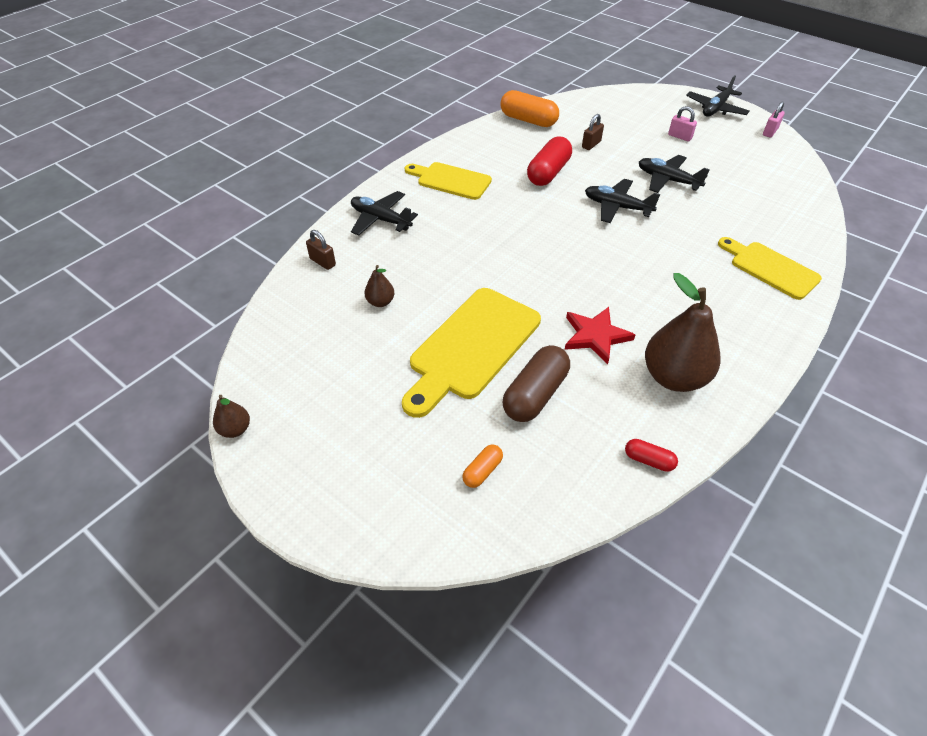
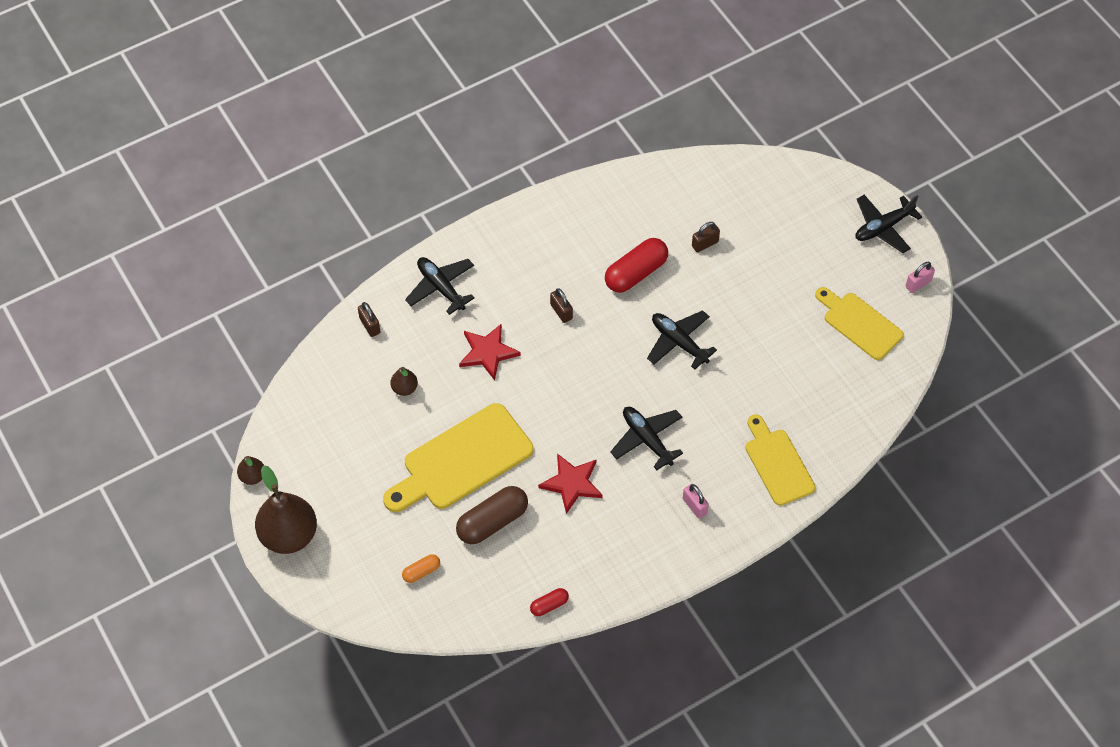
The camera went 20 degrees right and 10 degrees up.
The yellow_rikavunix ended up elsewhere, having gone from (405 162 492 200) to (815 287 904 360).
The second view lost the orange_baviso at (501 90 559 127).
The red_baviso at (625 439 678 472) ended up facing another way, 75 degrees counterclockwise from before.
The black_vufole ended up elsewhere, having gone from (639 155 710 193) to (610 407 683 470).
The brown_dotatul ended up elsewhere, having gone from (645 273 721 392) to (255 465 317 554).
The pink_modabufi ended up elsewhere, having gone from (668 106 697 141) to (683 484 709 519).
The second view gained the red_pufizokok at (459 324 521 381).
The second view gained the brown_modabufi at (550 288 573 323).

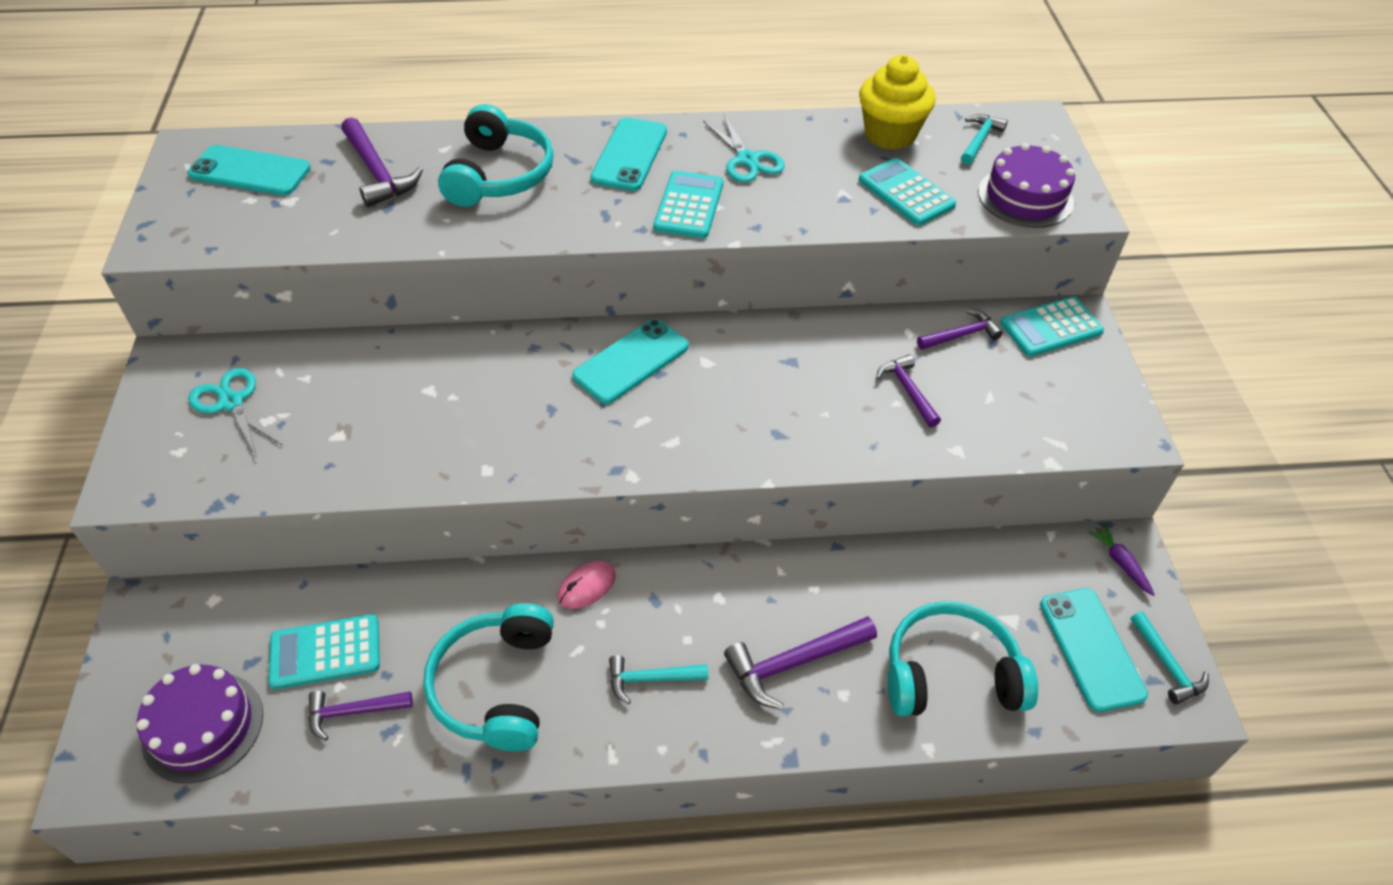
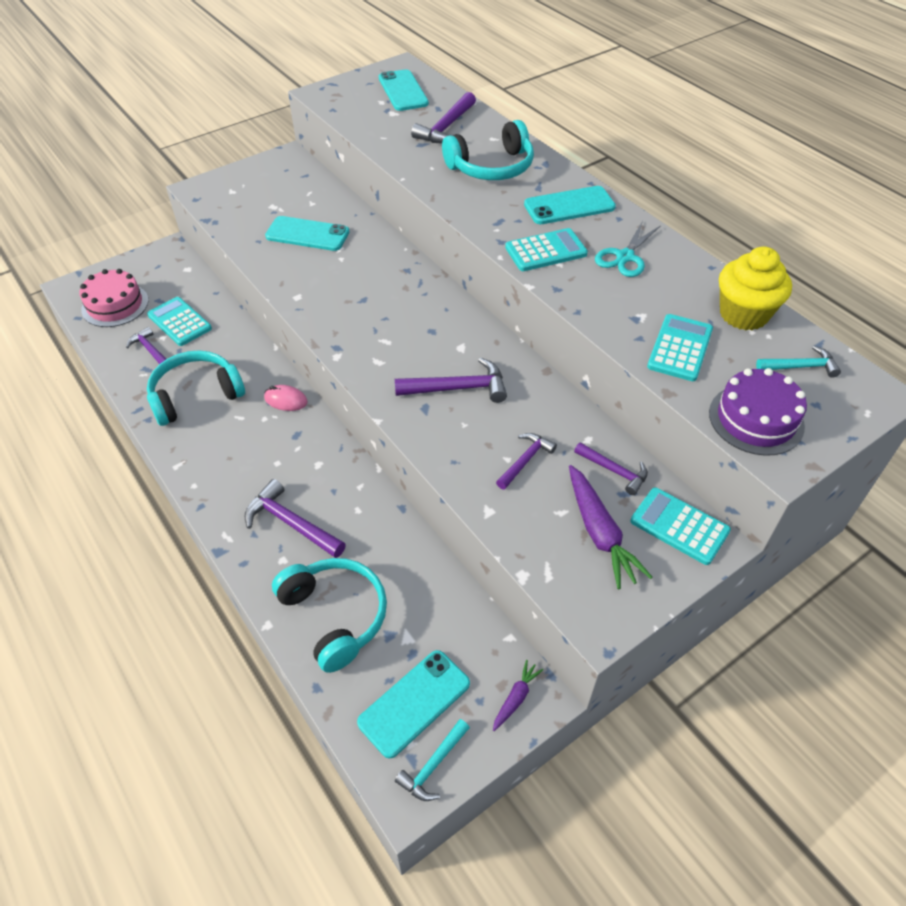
The camera went 60 degrees right and 0 degrees up.
What was the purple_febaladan at (137 664 263 784) turned into the pink_febaladan at (80 269 149 327).
The second view lost the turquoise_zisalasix at (188 368 283 458).
The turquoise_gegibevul ended up elsewhere, having gone from (572 319 689 404) to (265 216 349 251).
The second view lost the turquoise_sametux at (609 655 708 704).
The second view gained the purple_sametux at (395 358 507 403).
The second view gained the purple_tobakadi at (569 465 652 589).

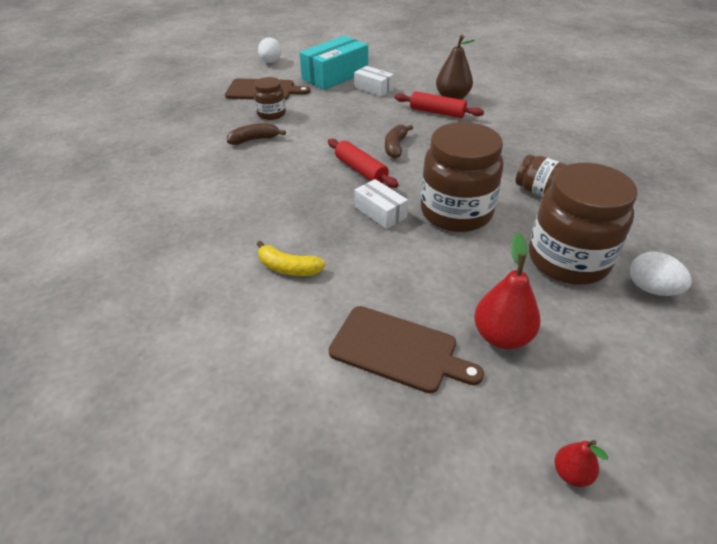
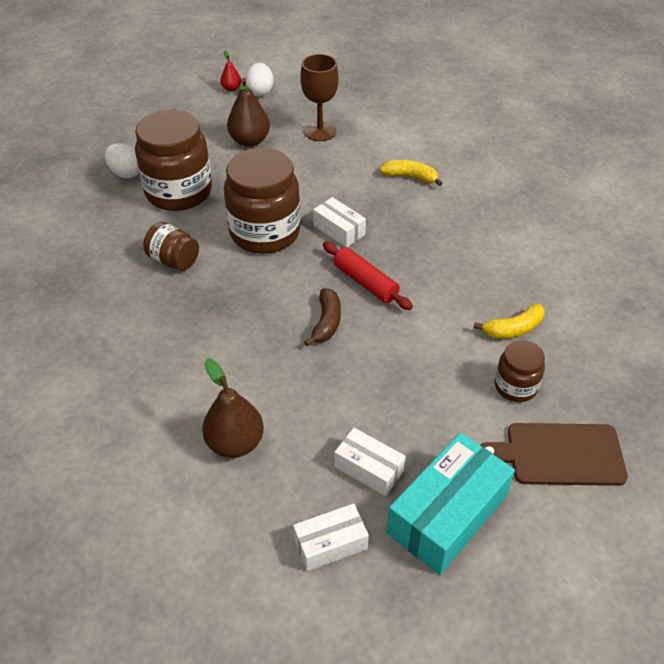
The camera went 175 degrees right and 5 degrees up.
What was the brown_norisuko at (227 123 286 145) turned into the yellow_norisuko at (474 304 545 339).
The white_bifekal ended up elsewhere, having gone from (258 37 282 63) to (245 63 274 96).
Where the brown_rikavunix stood at (329 306 484 393), the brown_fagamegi came to stand at (300 54 339 141).
The second view lost the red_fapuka at (395 91 484 118).
What was the red_dotatul at (474 233 541 349) turned into the brown_dotatul at (227 78 270 147).
The second view gained the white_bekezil at (293 503 369 571).

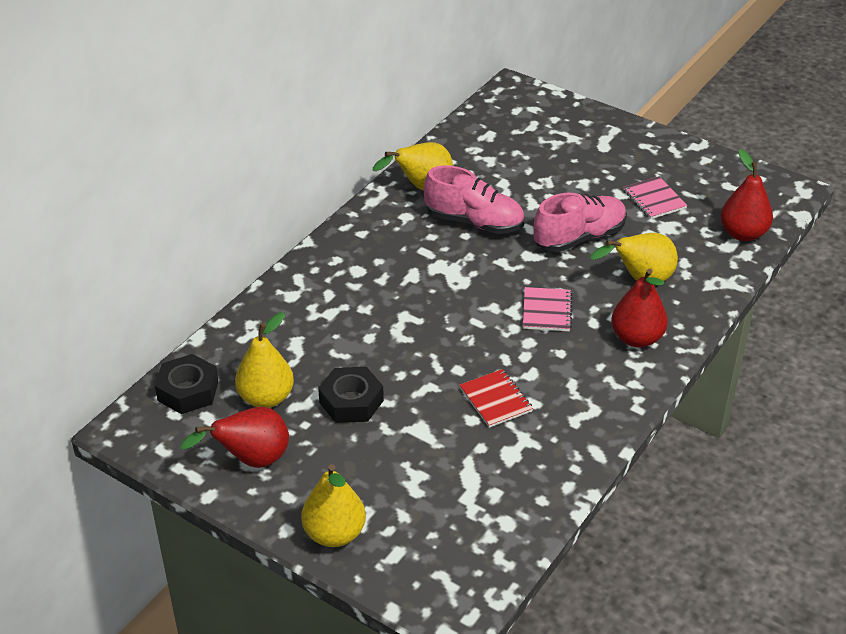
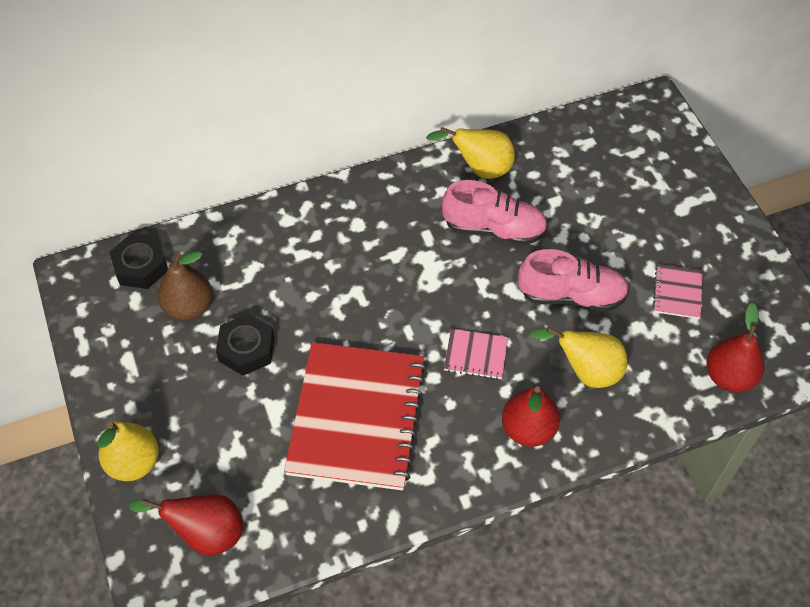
The camera went 35 degrees right and 15 degrees up.
The red_dotatul ended up elsewhere, having gone from (180 407 289 468) to (129 494 243 556).
What was the yellow_dotatul at (235 312 294 408) turned into the brown_dotatul at (158 252 213 320).
The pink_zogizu at (424 165 524 234) ended up facing another way, 45 degrees counterclockwise from before.
The size of the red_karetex at (460 369 533 428) changed by a factor of 2.40.
The pink_karetex at (523 287 572 331) ended up facing another way, 60 degrees clockwise from before.

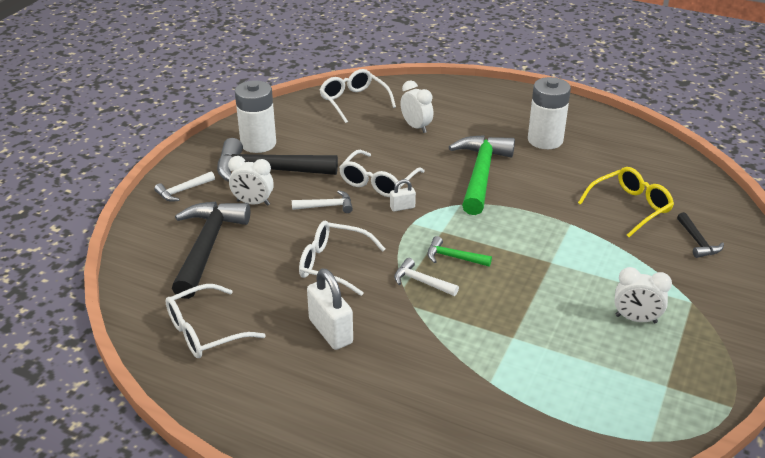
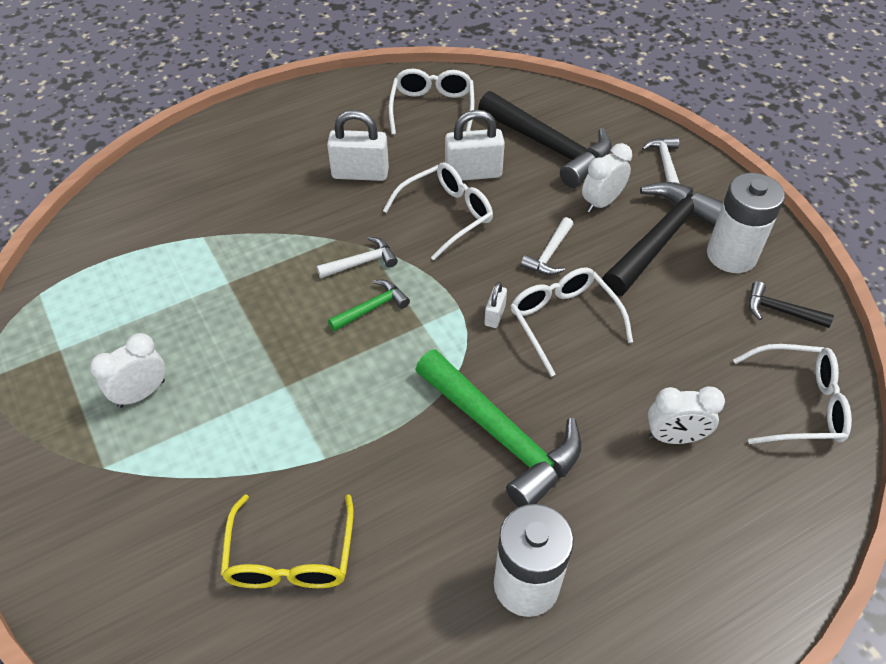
The camera went 125 degrees right and 15 degrees up.
The black_sametux ended up elsewhere, having gone from (677 212 724 258) to (749 281 834 328).
The second view gained the white_modabufi at (445 110 505 181).

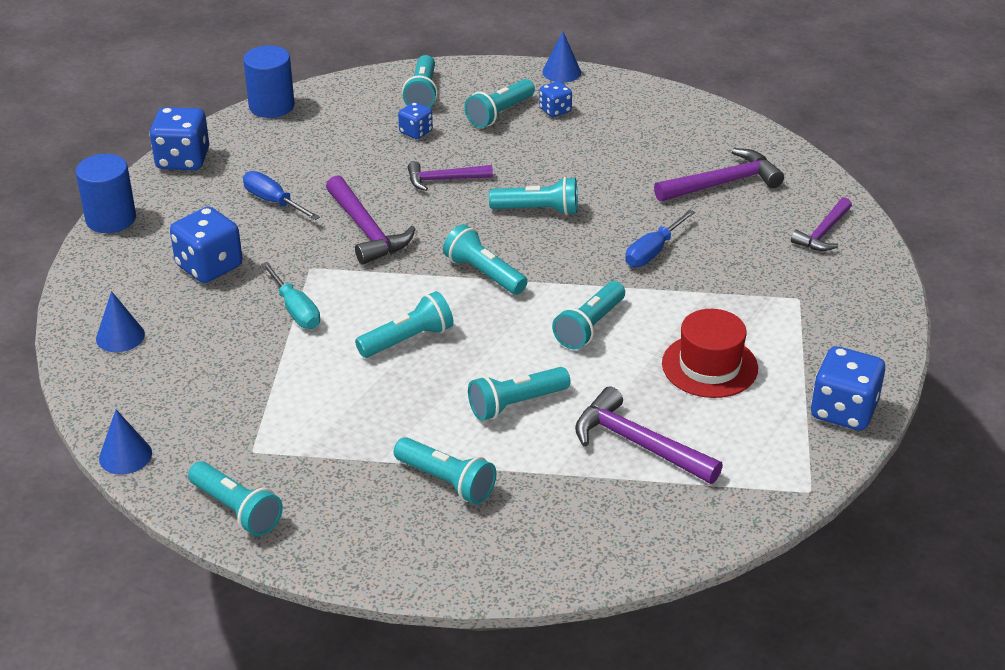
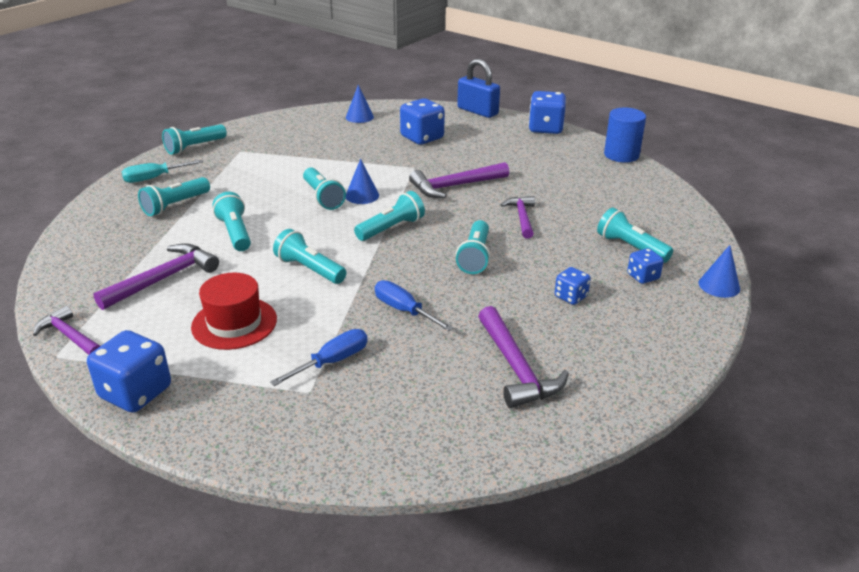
The camera went 95 degrees right and 5 degrees down.
Where the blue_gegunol stood at (76 154 136 233), the blue_modabufi came to stand at (457 59 500 118).
The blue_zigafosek ended up elsewhere, having gone from (99 410 152 474) to (346 159 379 204).
The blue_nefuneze ended up elsewhere, having gone from (243 171 320 220) to (270 329 368 386).
The turquoise_nefuneze ended up elsewhere, having gone from (261 262 320 329) to (122 160 203 183).
The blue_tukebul ended up elsewhere, having gone from (398 102 433 139) to (555 267 591 305).
The second view lost the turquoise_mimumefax at (402 55 438 108).
The purple_sametux ended up elsewhere, having gone from (791 197 852 251) to (33 306 100 355).

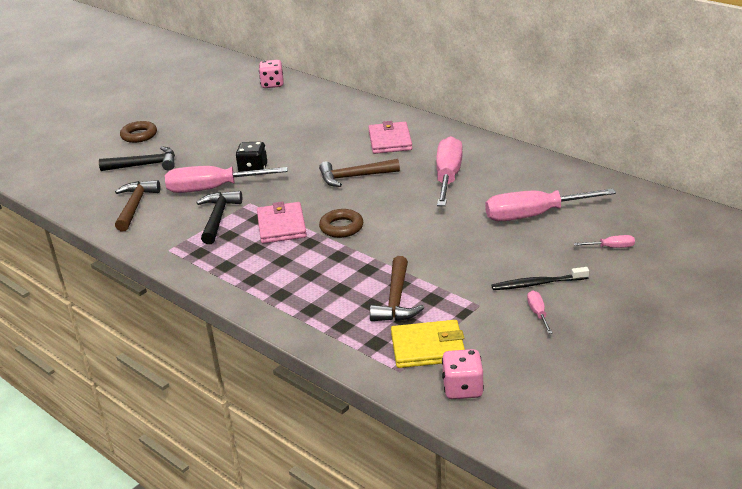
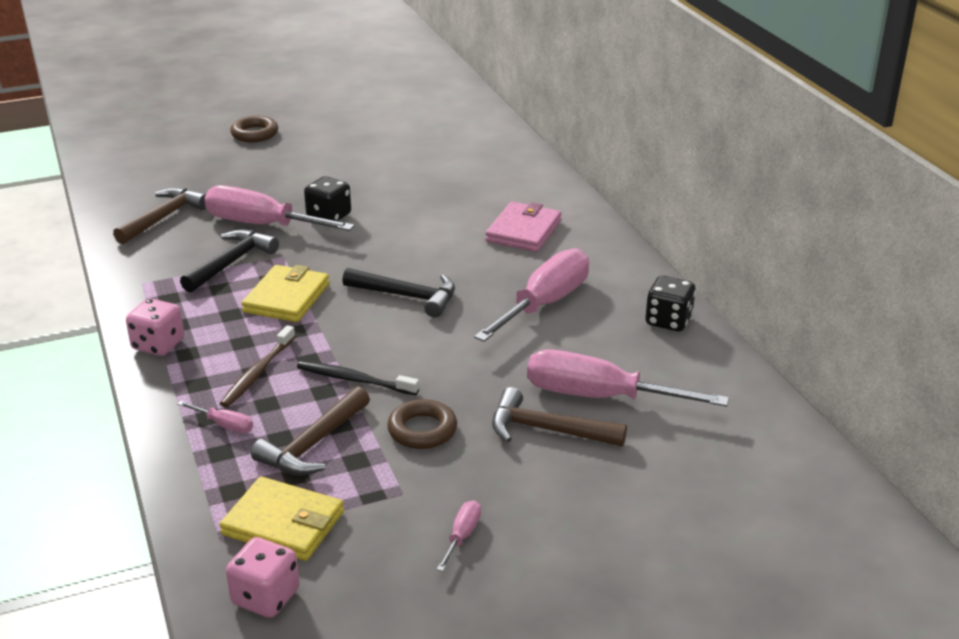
The camera went 25 degrees right and 0 degrees up.
The black_sametux ended up elsewhere, having gone from (99 146 175 171) to (342 268 455 317).
What was the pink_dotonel at (257 201 307 243) turned into the yellow_dotonel at (241 265 329 322).
The pink_tukebul ended up elsewhere, having gone from (259 60 284 88) to (126 298 184 356).
The brown_sametux ended up elsewhere, having gone from (319 159 400 187) to (492 387 627 447).
The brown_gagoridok ended up elsewhere, having gone from (319 209 363 238) to (387 399 457 449).
The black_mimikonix ended up elsewhere, having gone from (492 267 589 290) to (297 361 419 395).
The pink_nefuneze ended up elsewhere, having gone from (574 235 635 248) to (177 401 253 433).
The second view gained the brown_mimikonix at (220 325 295 407).
The second view gained the black_tukebul at (645 276 696 331).

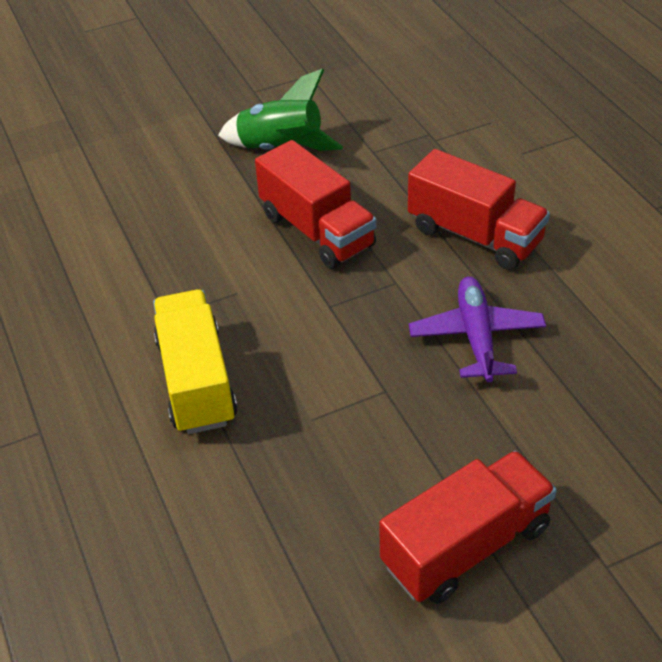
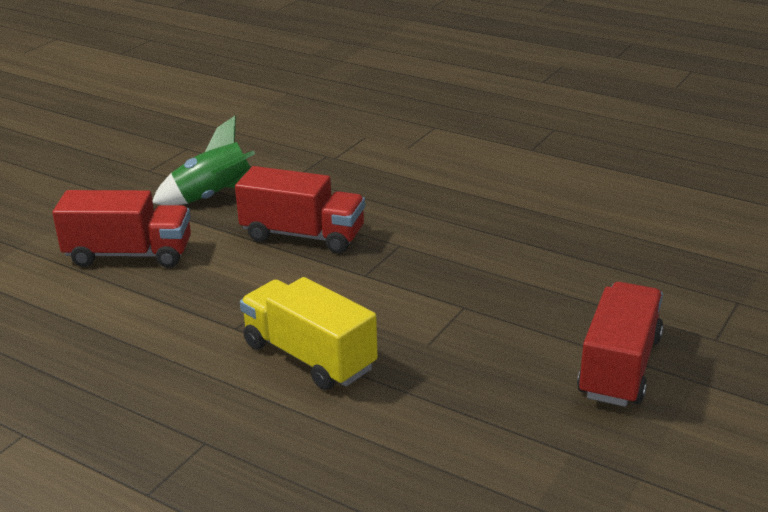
The camera went 35 degrees left and 15 degrees down.
The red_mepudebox ended up elsewhere, having gone from (408 149 550 270) to (52 190 191 268).
The second view lost the purple_vufole at (409 277 546 382).

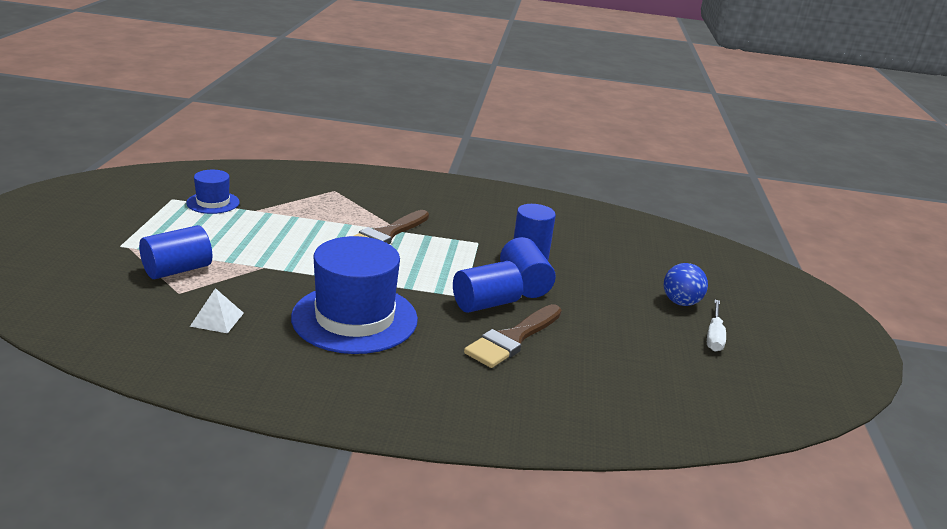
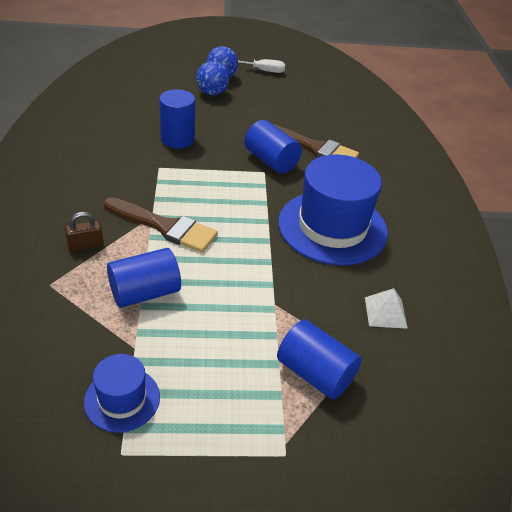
The camera went 100 degrees left and 15 degrees up.
The blue_gegunol ended up elsewhere, having gone from (500 237 556 298) to (107 248 181 308).
The second view gained the brown_modabufi at (65 212 104 252).
The second view gained the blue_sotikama at (196 61 229 95).

